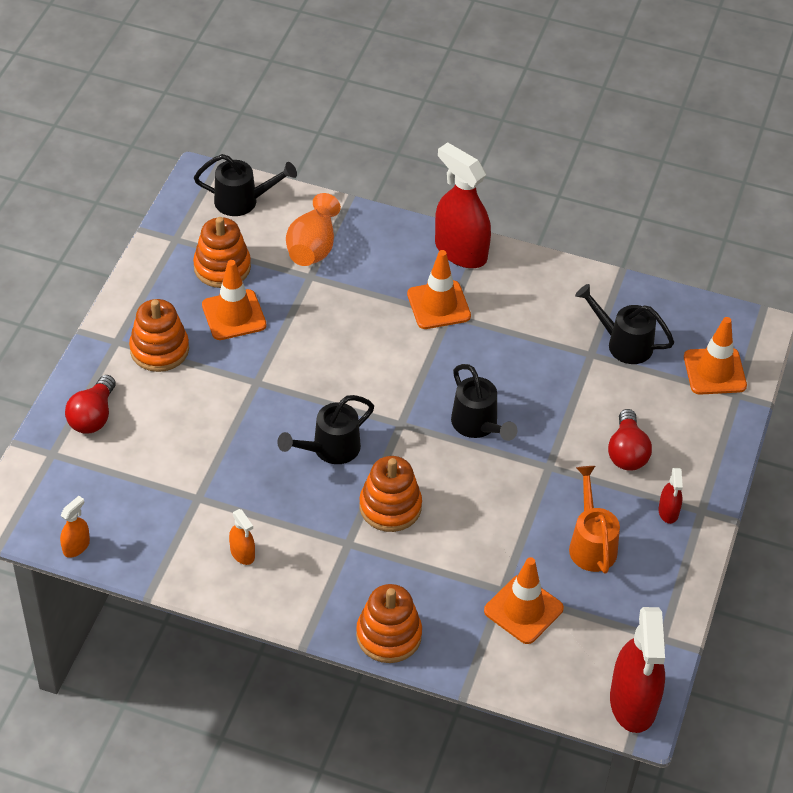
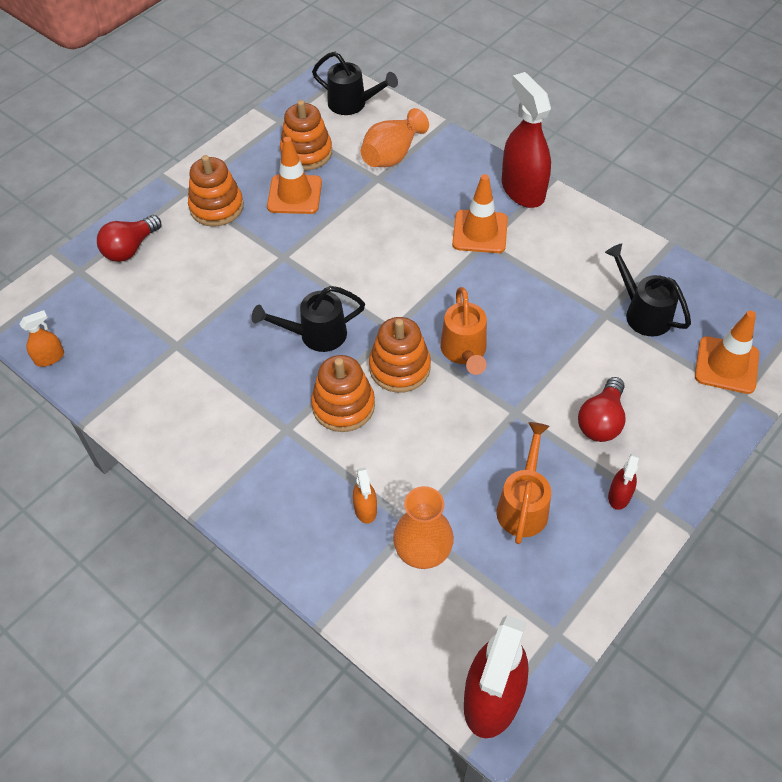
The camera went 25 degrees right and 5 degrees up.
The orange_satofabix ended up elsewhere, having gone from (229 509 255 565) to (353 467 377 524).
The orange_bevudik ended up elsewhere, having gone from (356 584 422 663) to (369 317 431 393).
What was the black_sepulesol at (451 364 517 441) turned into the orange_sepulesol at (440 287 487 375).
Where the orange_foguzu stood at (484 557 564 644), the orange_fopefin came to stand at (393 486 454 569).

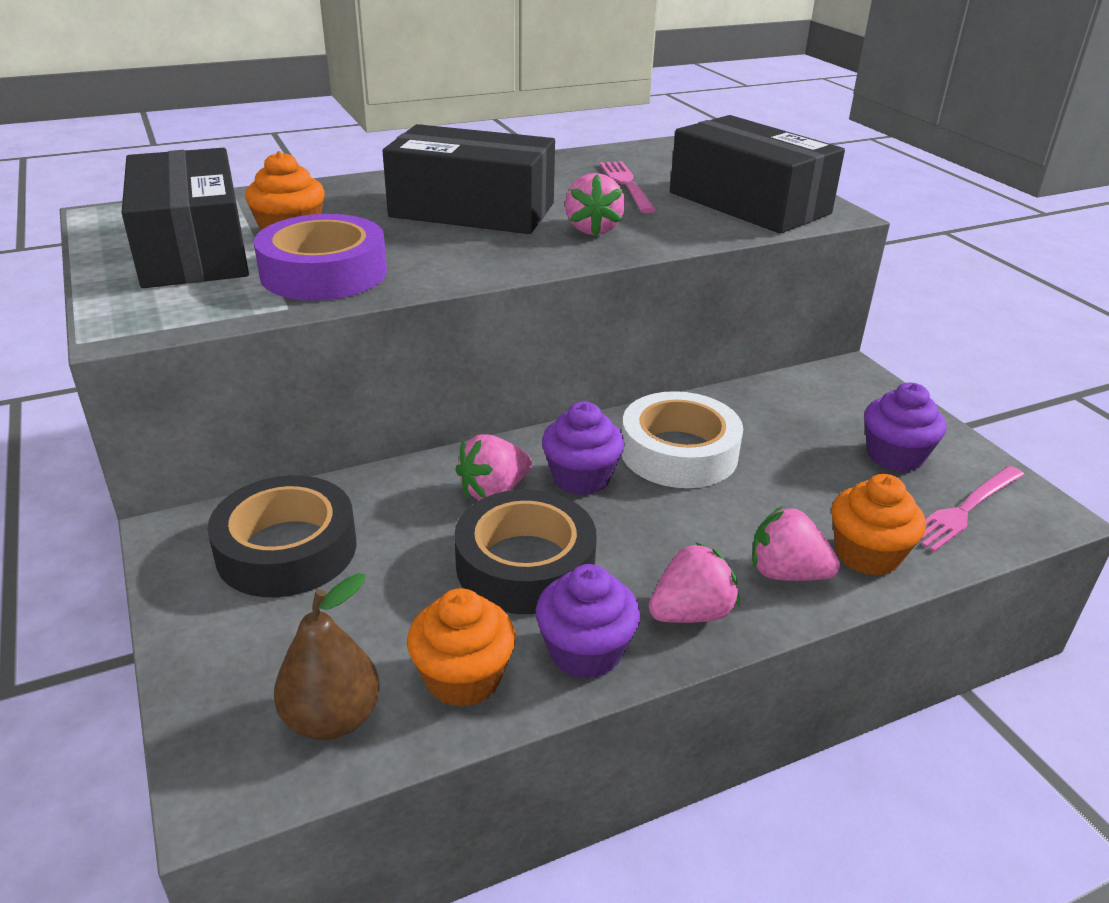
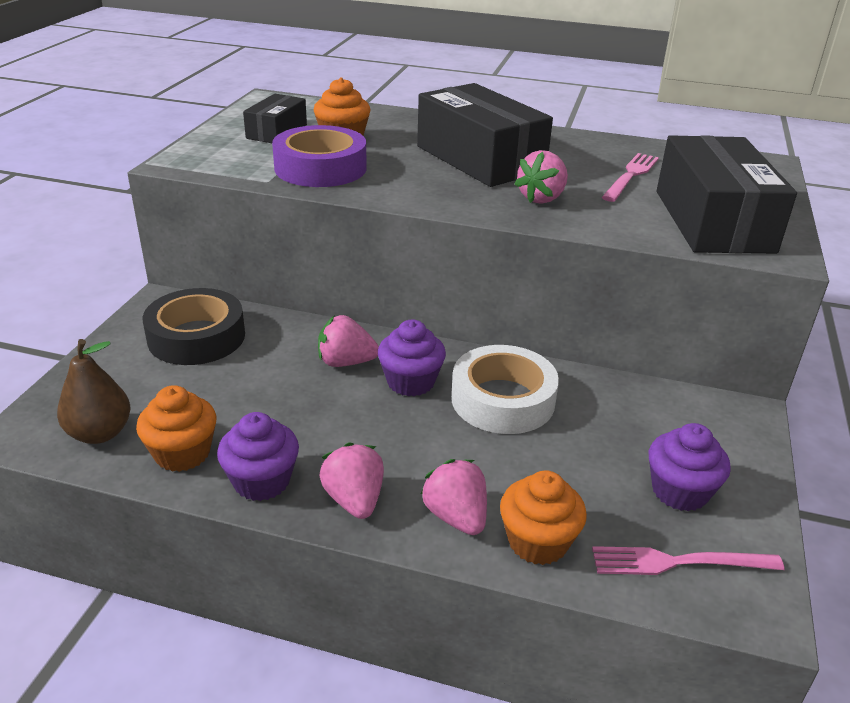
The camera went 40 degrees right and 0 degrees up.
The size of the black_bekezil at (122 148 249 288) changed by a factor of 0.53.
The second view lost the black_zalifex at (454 489 597 614).
The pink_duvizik at (649 542 740 623) ended up facing another way, 120 degrees counterclockwise from before.

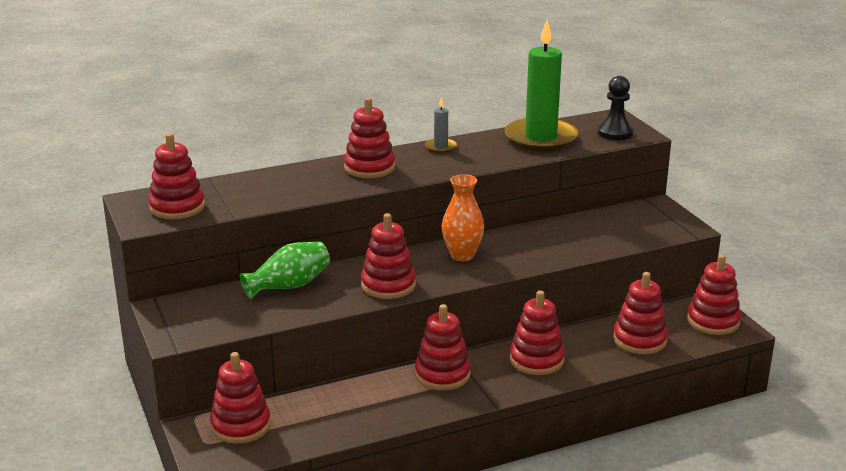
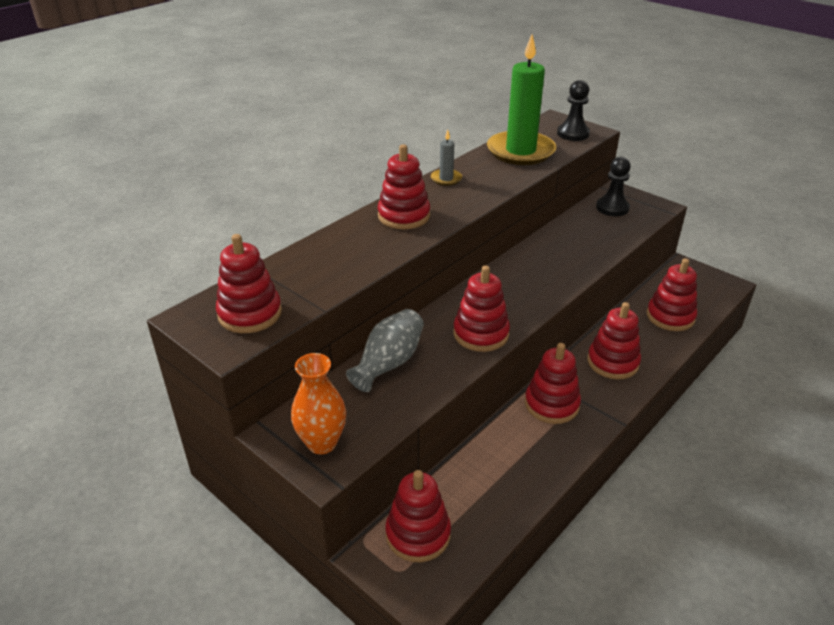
The camera went 25 degrees left and 10 degrees up.
What was the green_fopefin at (239 241 330 299) turned into the grey_fopefin at (346 309 424 392).
The orange_fopefin ended up elsewhere, having gone from (442 174 484 261) to (291 353 346 454).
The second view lost the red_bevudik at (687 254 741 335).
The second view gained the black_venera at (596 157 631 216).

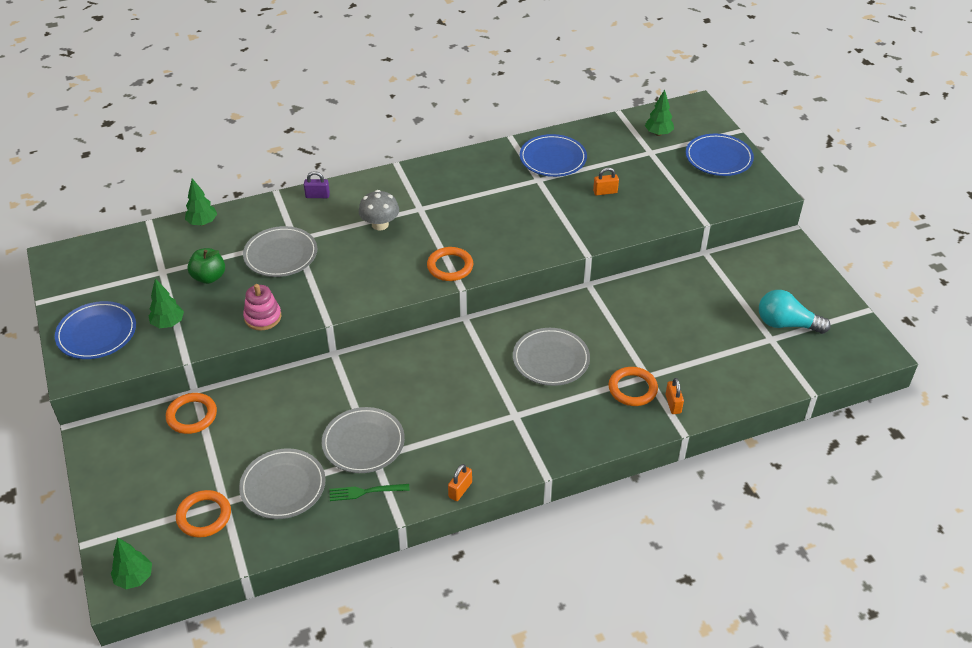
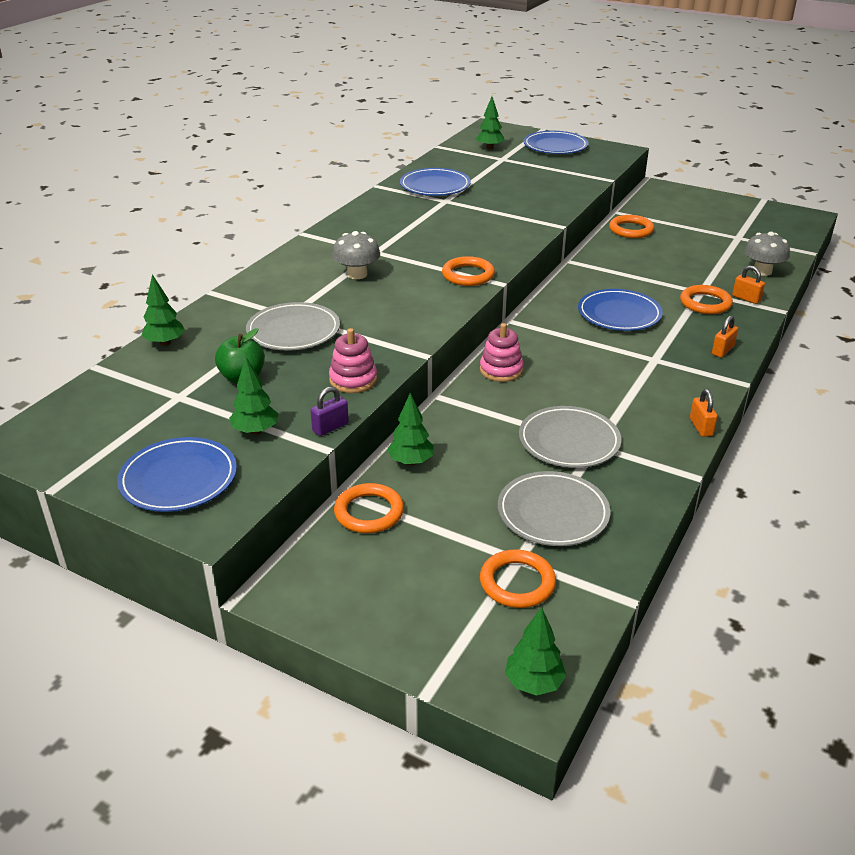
The camera went 40 degrees left and 10 degrees down.
The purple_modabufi ended up elsewhere, having gone from (304 171 330 198) to (310 386 349 436).
The second view lost the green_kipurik at (330 484 410 501).
What was the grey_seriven at (513 328 590 386) turned into the blue_seriven at (578 289 663 331).
The orange_modabufi ended up elsewhere, having gone from (593 167 619 195) to (712 315 738 357).
The second view lost the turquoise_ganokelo at (759 290 831 334).
The second view gained the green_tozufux at (387 393 433 466).
The second view gained the pink_bevudik at (480 323 523 382).
The second view gained the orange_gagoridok at (609 215 654 238).
The second view gained the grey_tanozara at (744 232 790 276).

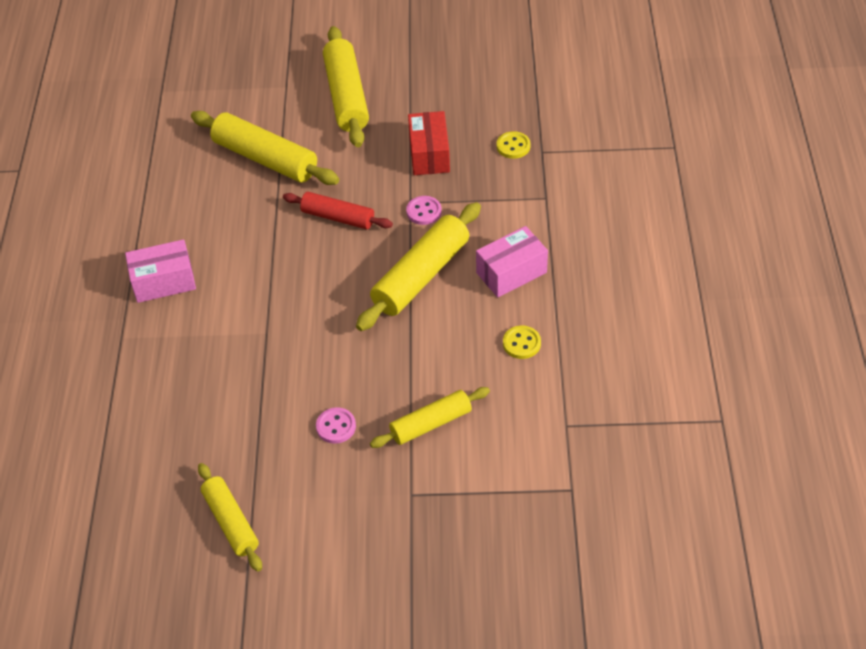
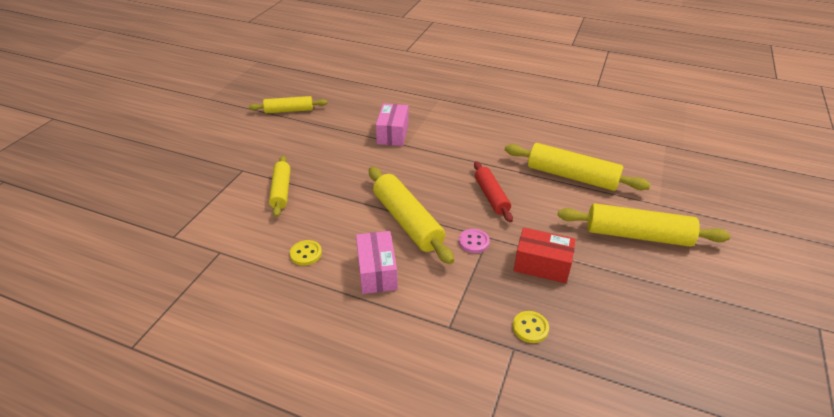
The camera went 110 degrees right and 10 degrees down.
The pink_bekezil ended up elsewhere, having gone from (125 239 196 303) to (376 103 409 146).
The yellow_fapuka at (191 111 339 185) ended up facing another way, 60 degrees clockwise from before.
The red_fapuka at (283 192 393 230) ended up facing another way, 60 degrees counterclockwise from before.
The second view lost the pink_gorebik at (316 407 356 444).

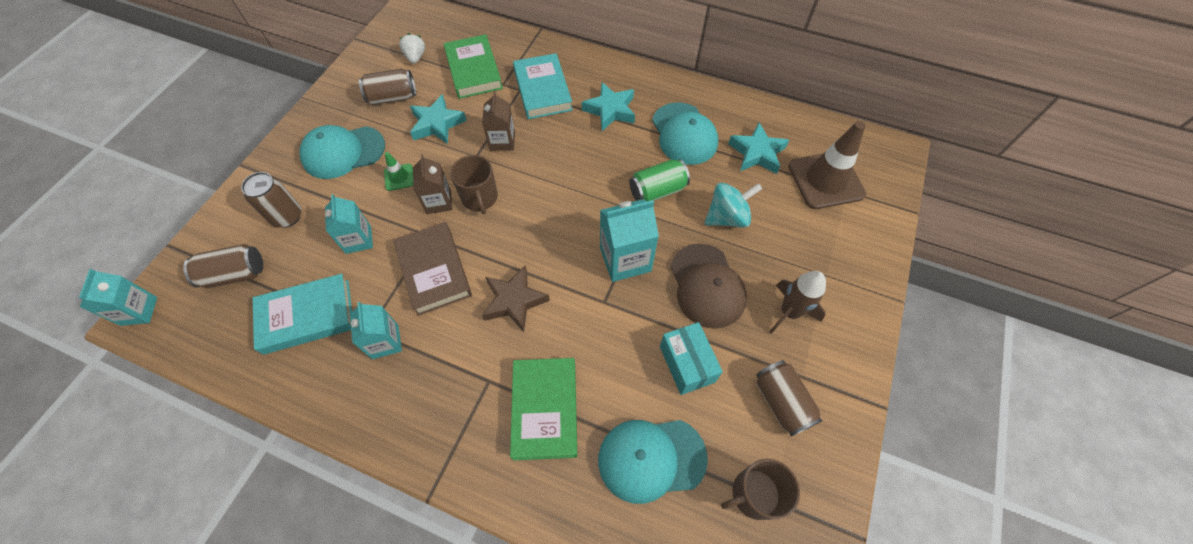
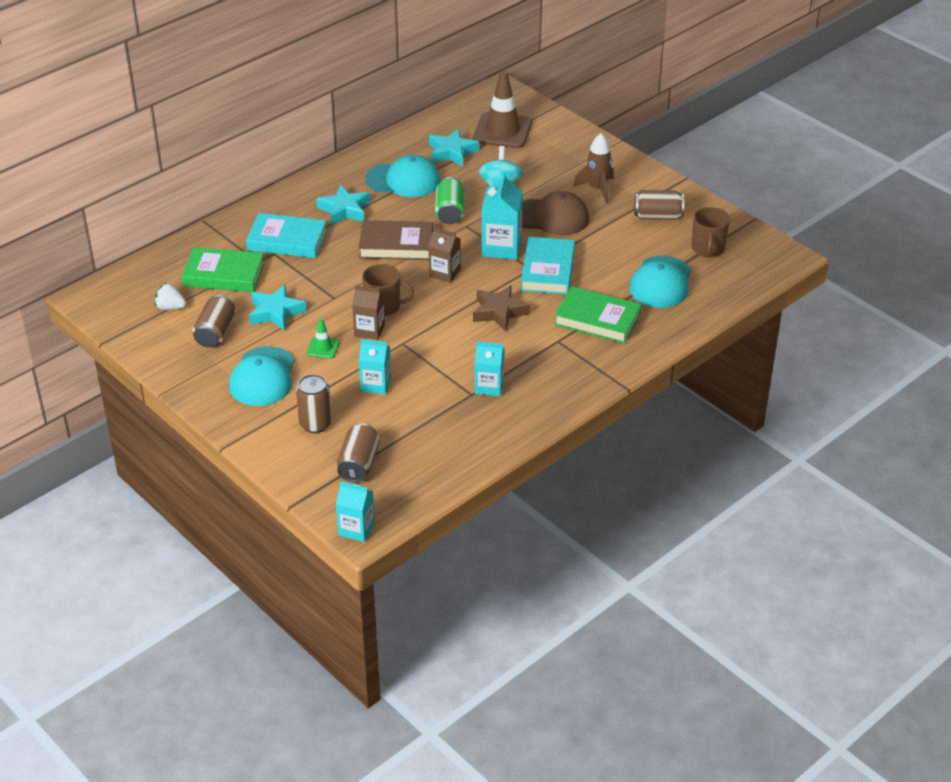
The camera went 65 degrees left and 20 degrees down.
The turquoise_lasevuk ended up elsewhere, having gone from (253 274 352 355) to (521 237 575 295).
The brown_lasevuk ended up elsewhere, having gone from (393 222 472 316) to (359 220 433 260).
The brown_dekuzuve ended up elsewhere, having gone from (482 92 515 151) to (428 227 461 283).
The second view lost the turquoise_bekezil at (660 322 723 395).

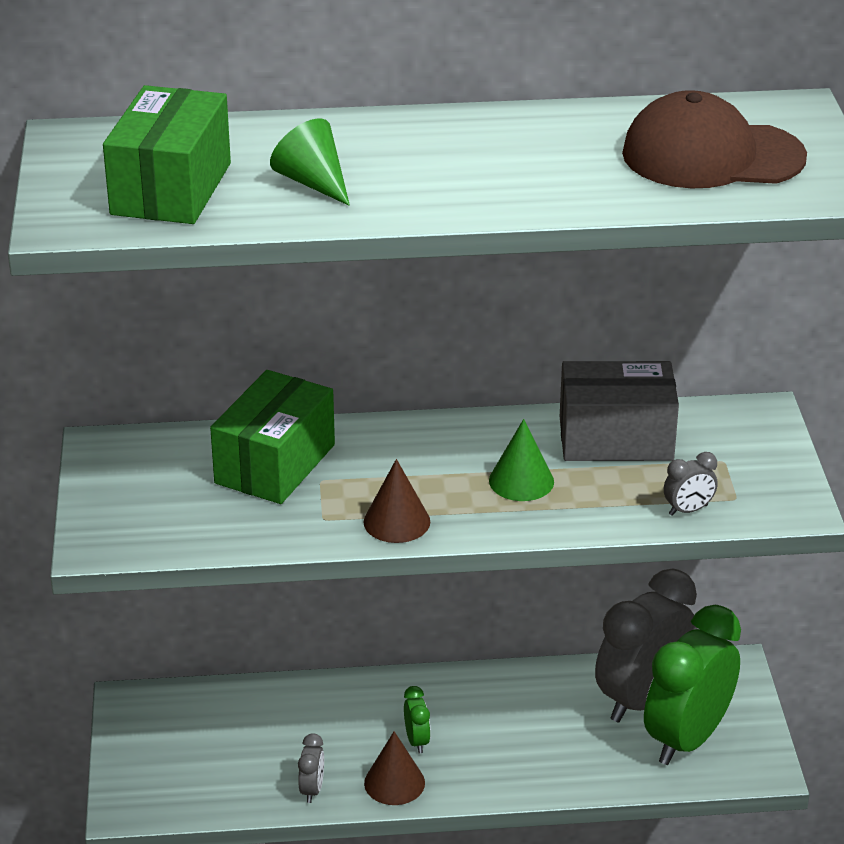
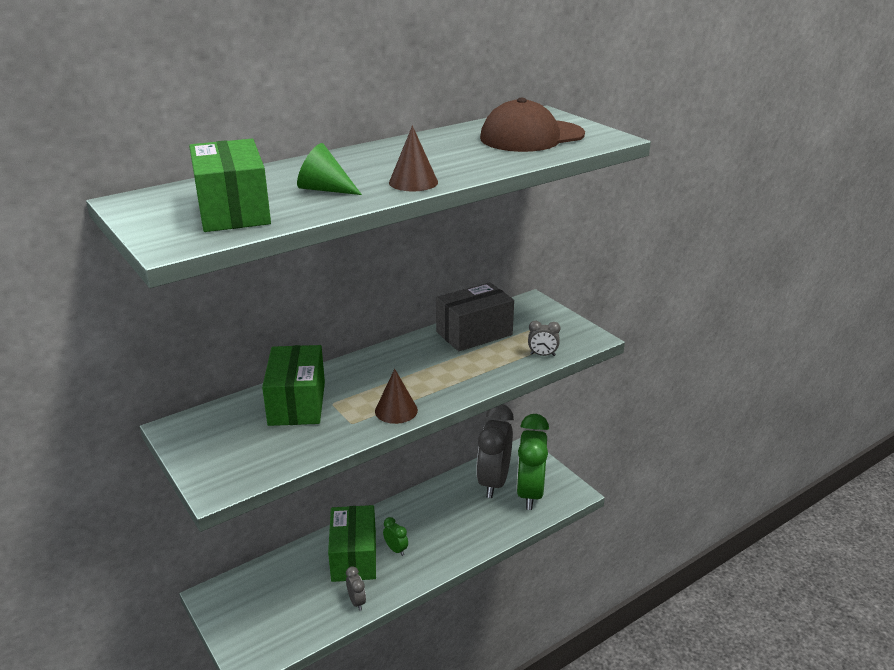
The camera went 30 degrees left and 5 degrees down.
The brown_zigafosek ended up elsewhere, having gone from (364 731 425 805) to (389 126 438 191).
The second view lost the green_zigafosek at (489 419 554 501).
The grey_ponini at (664 452 718 516) ended up facing another way, 60 degrees clockwise from before.
The second view gained the green_bekezil at (328 505 376 582).

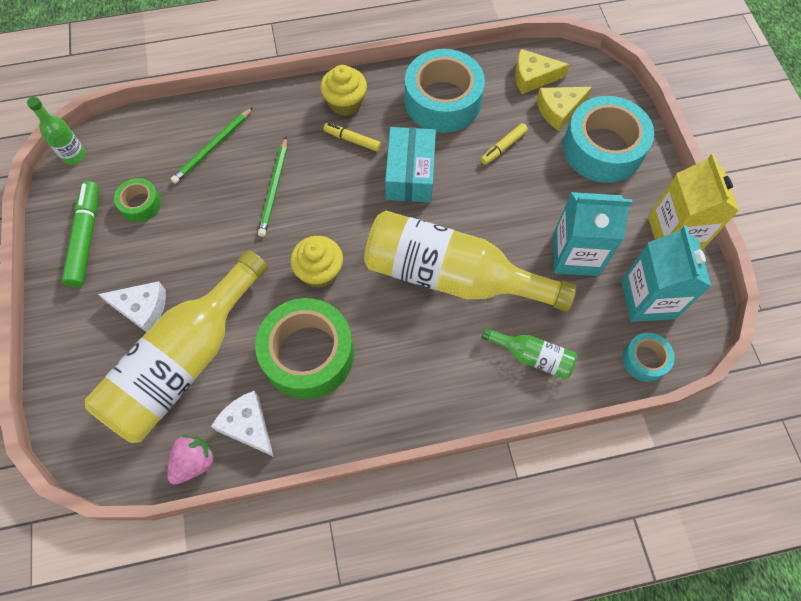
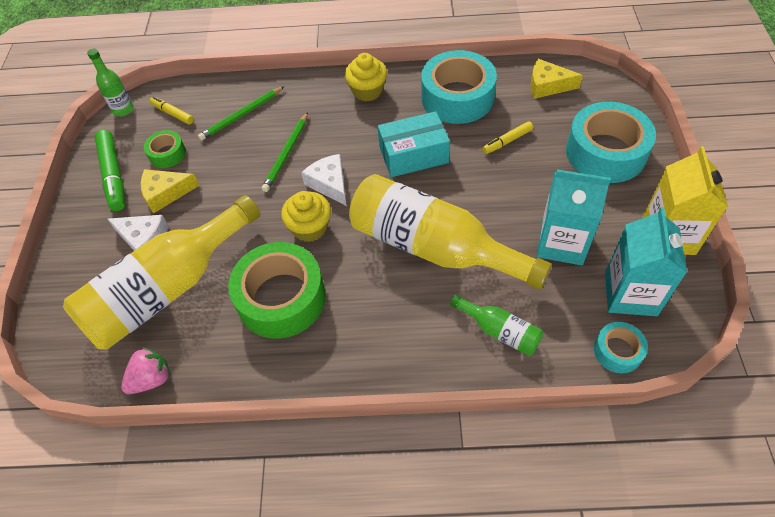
The camera went 15 degrees right and 10 degrees down.
The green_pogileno at (62 181 99 287) ended up facing another way, 150 degrees clockwise from before.
The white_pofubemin ended up elsewhere, having gone from (211 391 273 456) to (301 154 347 206).
The yellow_pogileno ended up elsewhere, having gone from (323 123 381 152) to (150 97 194 124).
The turquoise_bekezil at (385 127 436 202) ended up facing another way, 60 degrees clockwise from before.
The yellow_pofubemin ended up elsewhere, having gone from (537 87 592 131) to (141 169 199 213).

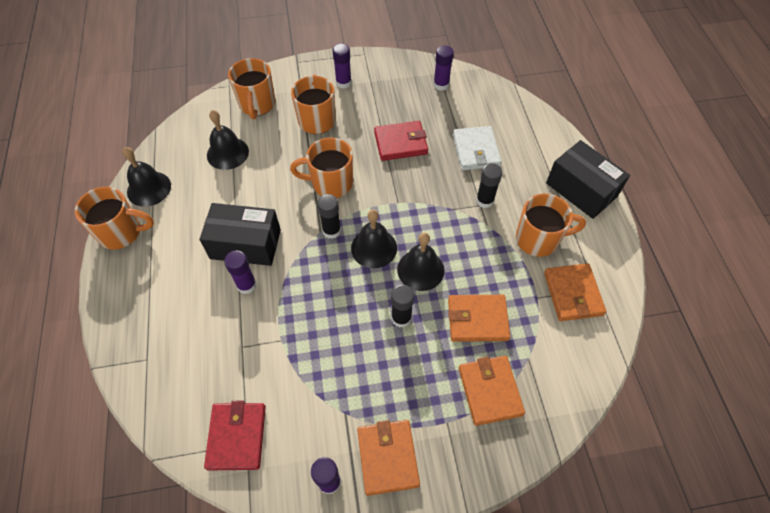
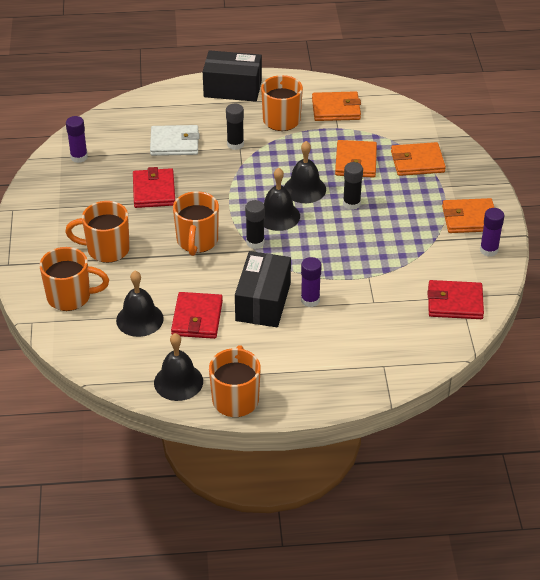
The camera went 85 degrees left and 15 degrees down.
The second view lost the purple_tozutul at (332 43 352 89).
The black_bekezil at (546 140 630 219) ended up facing another way, 45 degrees clockwise from before.
The second view gained the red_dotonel at (171 292 223 339).

